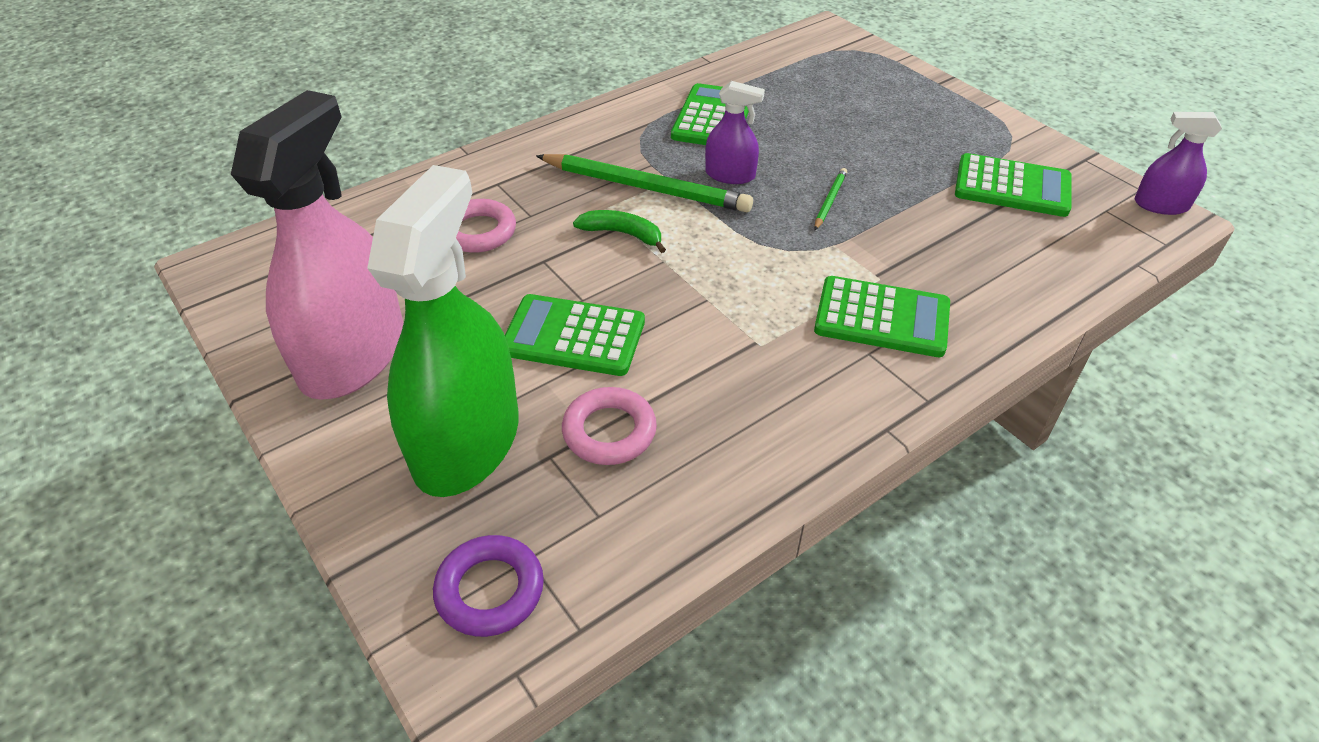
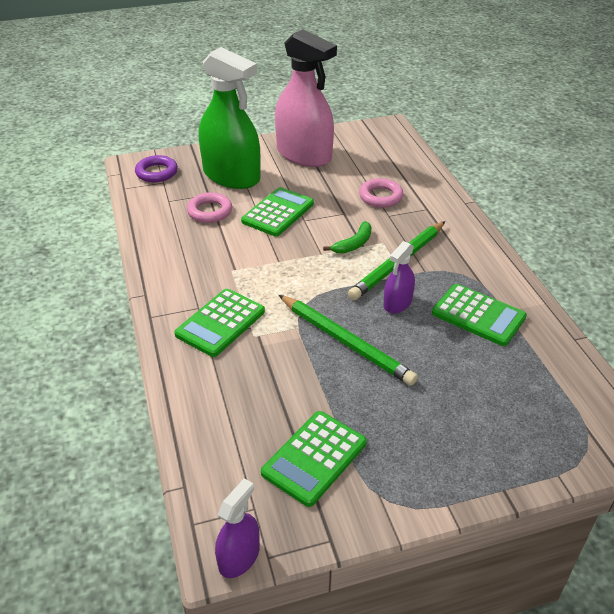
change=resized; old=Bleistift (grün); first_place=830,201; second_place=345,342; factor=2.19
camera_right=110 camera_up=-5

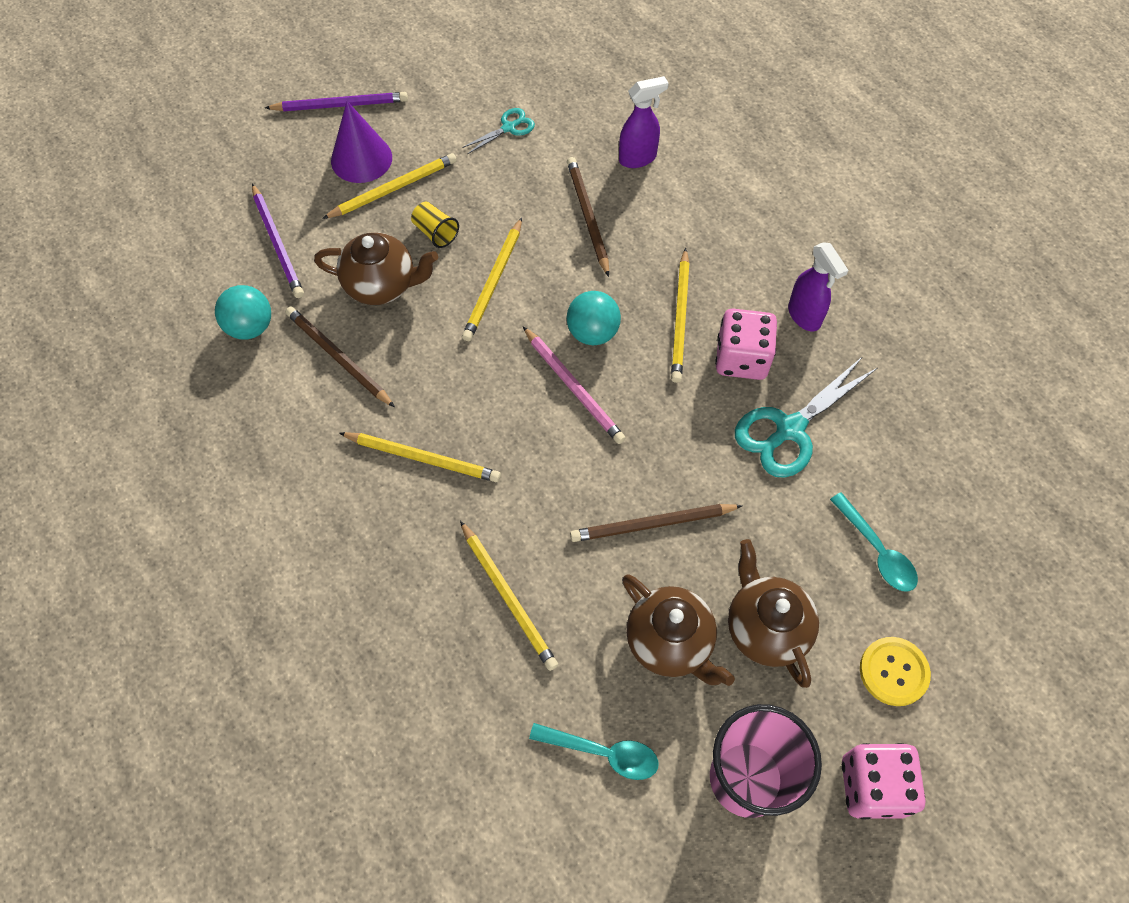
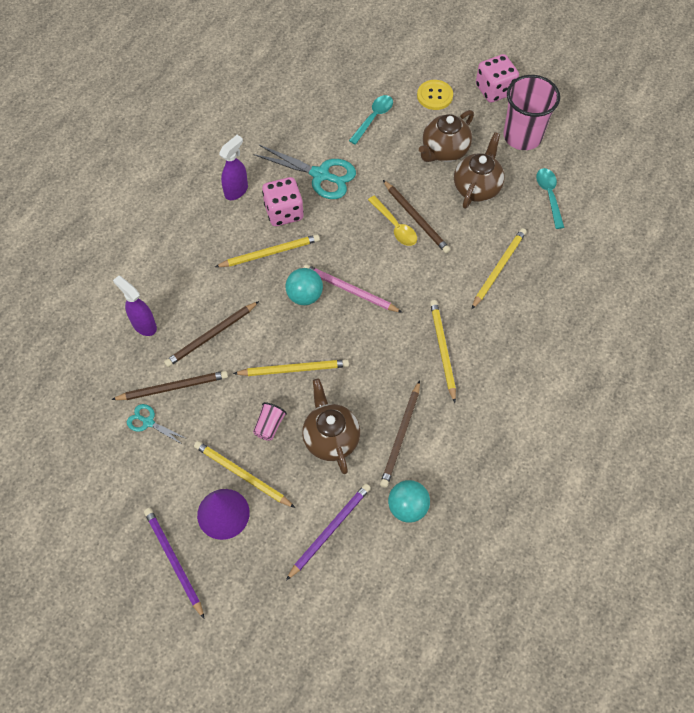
change=added; new=Bleistift (braun); second_place=173,387
change=added; new=Löffel (gelb); second_place=395,226
change=recoloured; old=Becher (gelb); new=Becher (rosa); first_place=435,233; second_place=269,426
change=turned; old=Bleistift (rosa); first_place=573,387; second_place=350,290; degrees=-90
camera_right=-115 camera_up=0

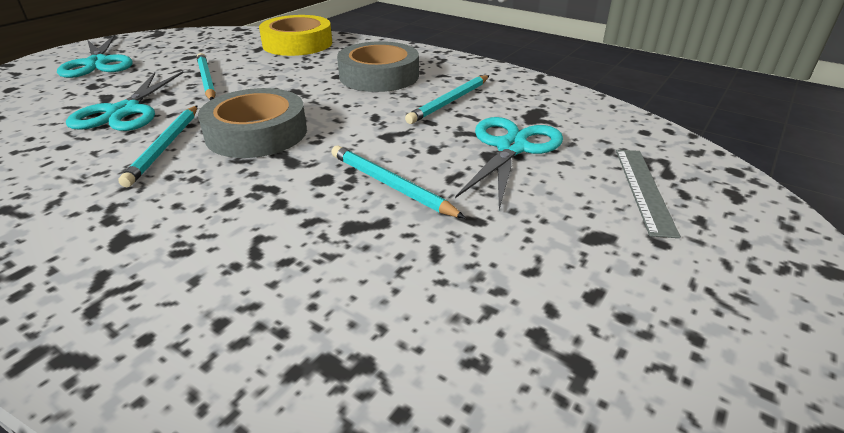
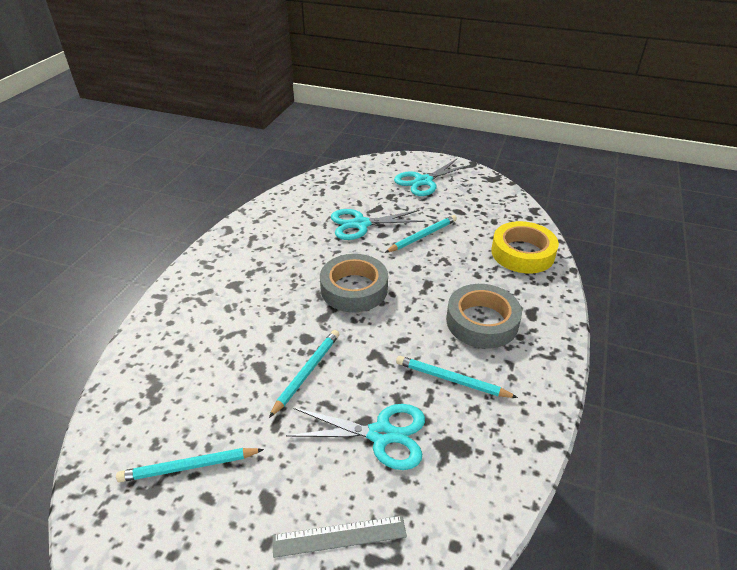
change=moved; old=Bleistift (türkis); first_place=165,146; second_place=189,467
camera_right=75 camera_up=5

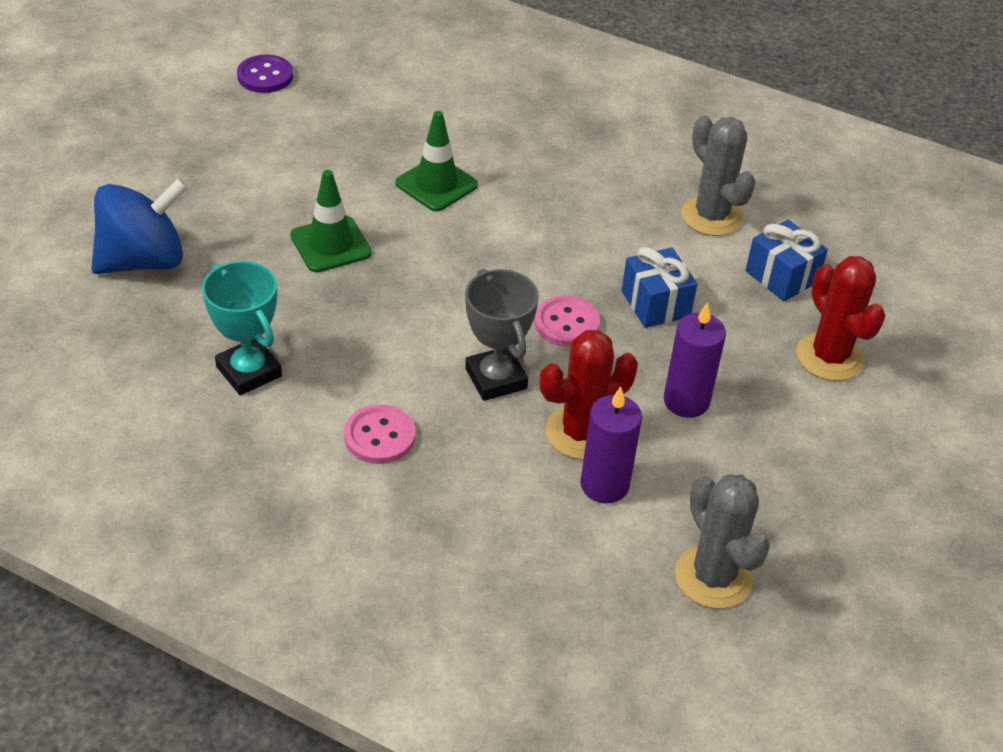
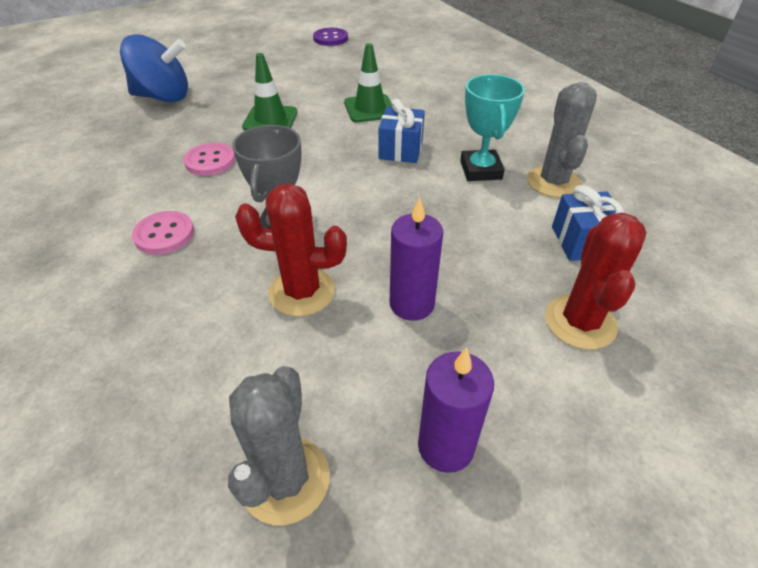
change=moved; old=Pokal (türkis); first_place=249,371; second_place=480,170
change=moved; old=Knopf (rosa); first_place=566,323; second_place=210,161
change=moved; old=Kerze (lila); first_place=604,485; second_place=445,446
change=moved; old=Geschenk (blau); first_place=655,304; second_place=400,149
camera_right=35 camera_up=0

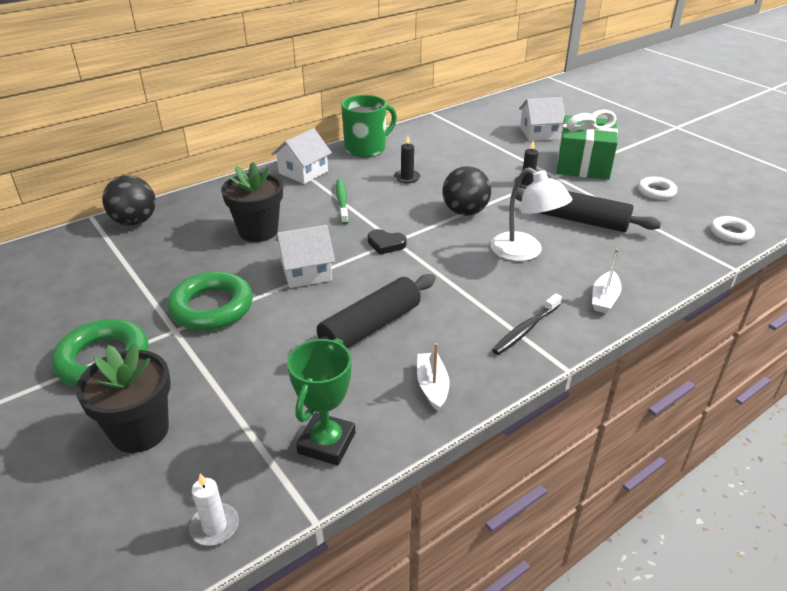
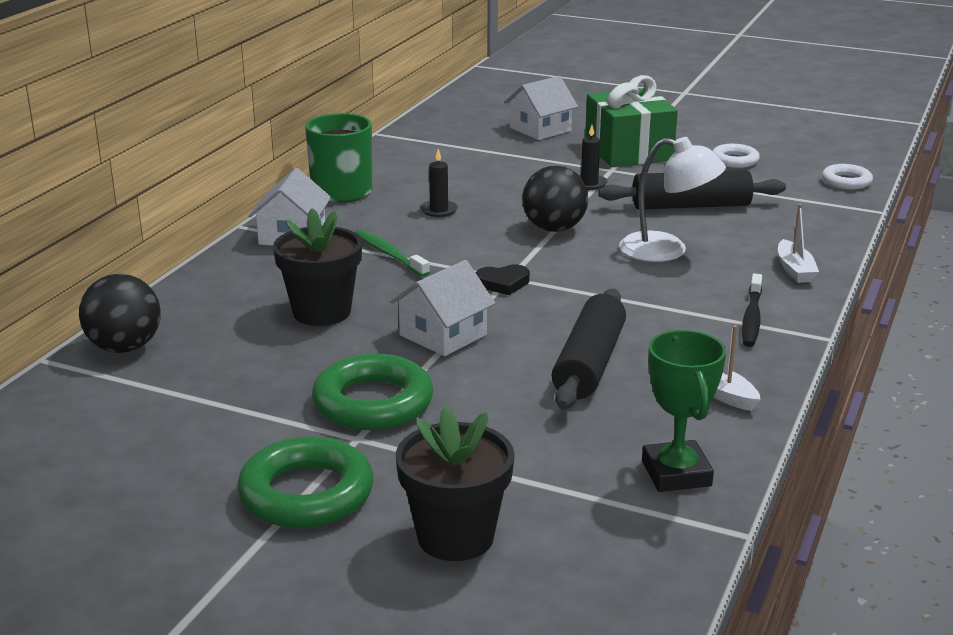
change=removed; old=Kerze (weiß); first_place=214,526
camera_right=-30 camera_up=-10

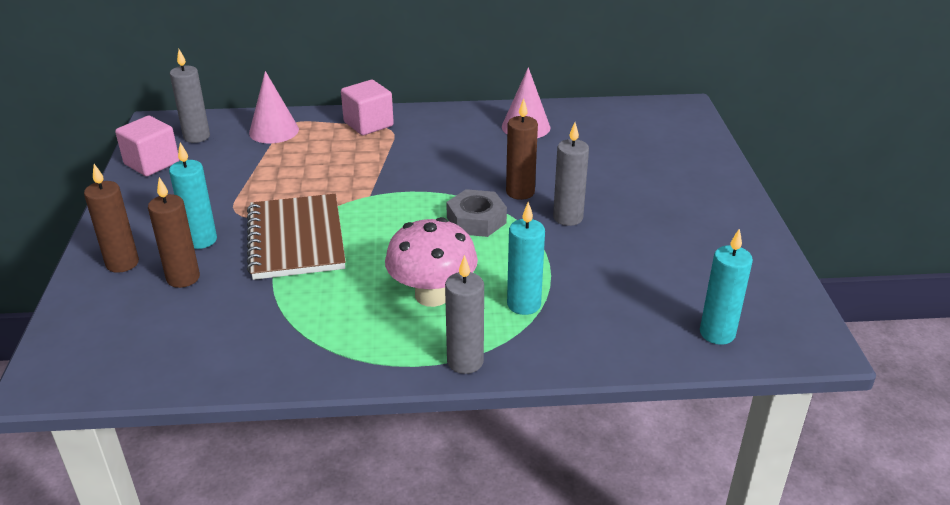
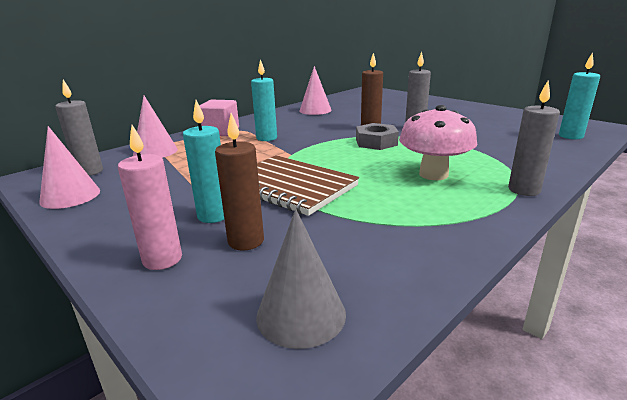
change=added; new=Kegel (grau); second_place=301,314
change=moved; old=Kerze (türkis); first_place=523,304; second_place=266,138
change=replaced; old=Kubus (rosa); new=Kegel (rosa); first_place=152,163; second_place=70,196
change=recoloured; old=Kerze (braun); new=Kerze (rosa); first_place=122,263; second_place=162,259
camera_right=-40 camera_up=-10

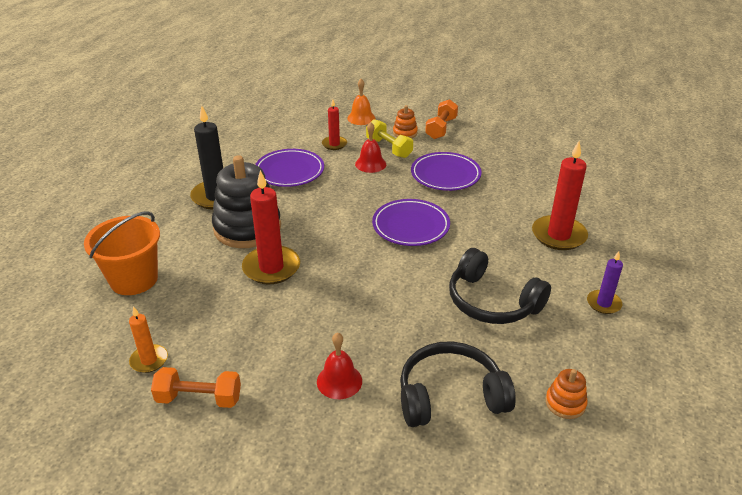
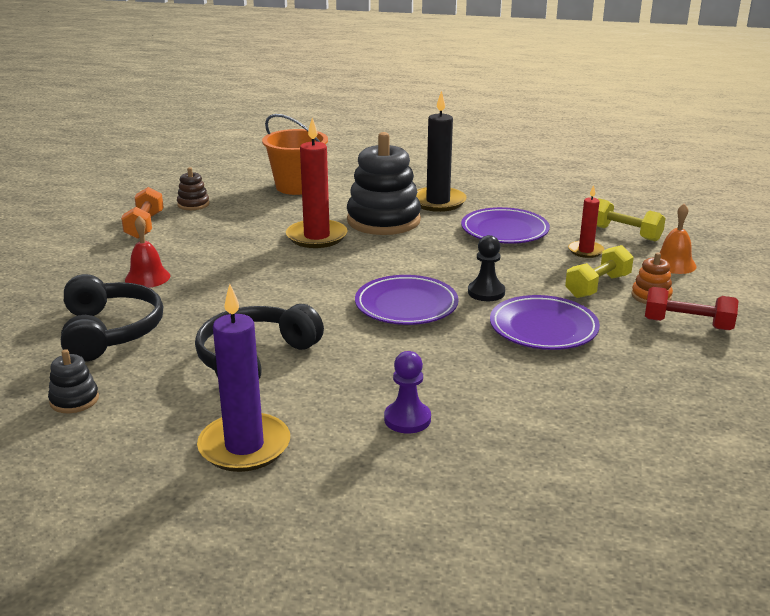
change=removed; old=Glocke (rot); first_place=370,164
change=added; new=Bauer (schwarz); second_place=486,292
change=added; new=Hantel (gelb); second_place=624,233
change=replaced; old=Kerze (orange); new=Stapelspielzeug (braun); first_place=149,360; second_place=193,204
change=replaced; old=Kerze (rot); new=Bauer (lila); first_place=558,235; second_place=407,419
change=recoloured; old=Hantel (orange); new=Hantel (rot); first_place=441,128; second_place=687,324
change=recoloured; old=Stapelspielzeug (orange); new=Stapelspielzeug (schwarz); first_place=565,403; second_place=74,400
change=resized; old=Kerze (lila); first_place=603,303; second_place=244,446; factor=1.79
camera_right=85 camera_up=-10

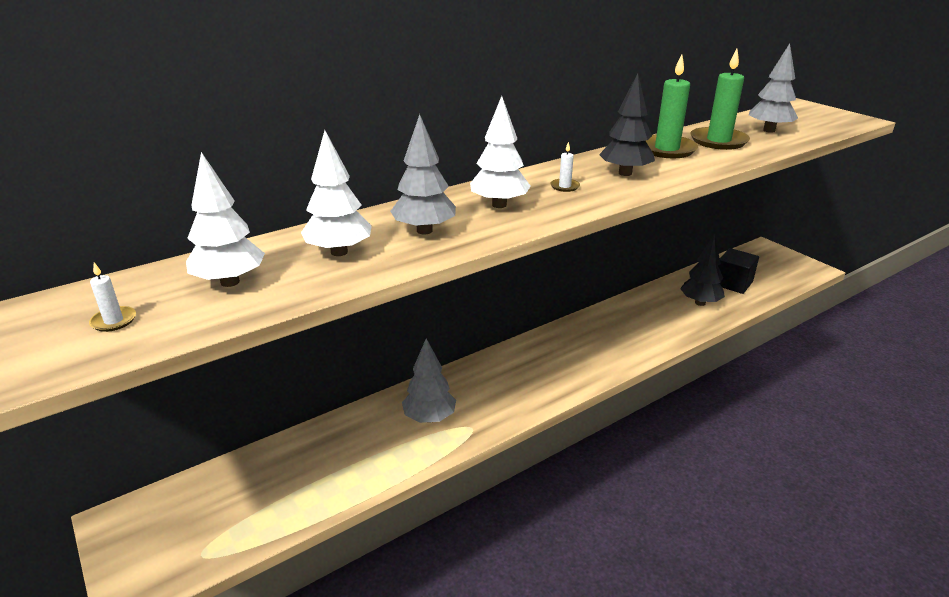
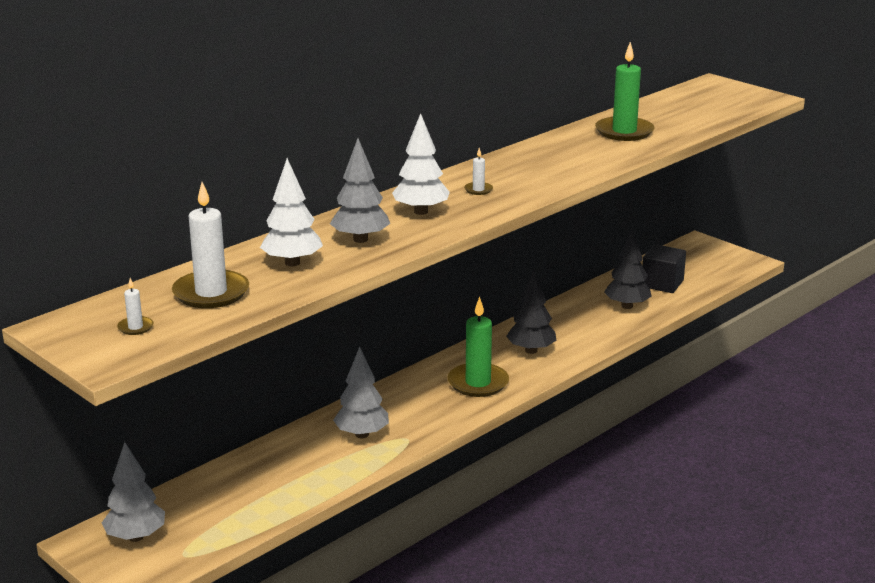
change=moved; old=Baum (schwarz); first_place=625,173; second_place=531,350
change=moved; old=Kerze (grün); first_place=666,149; second_place=478,383
change=moved; old=Baum (grau); first_place=769,130; second_place=136,537
change=replaced; old=Baum (weiß); new=Kerze (weiß); first_place=230,282; second_place=211,293
camera_right=-10 camera_up=-5

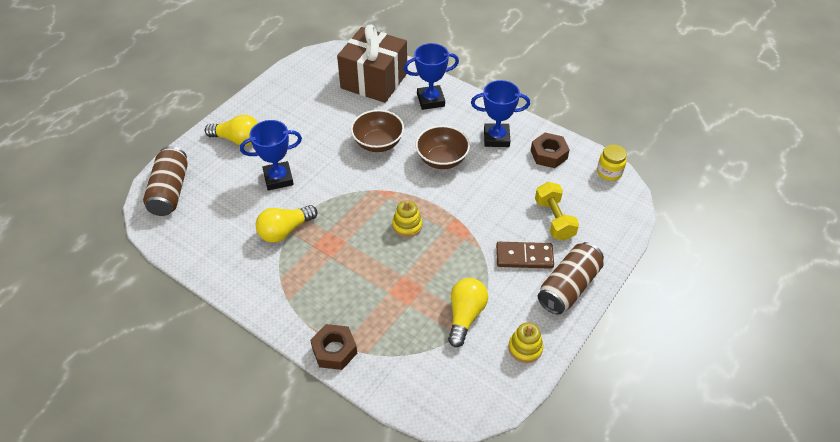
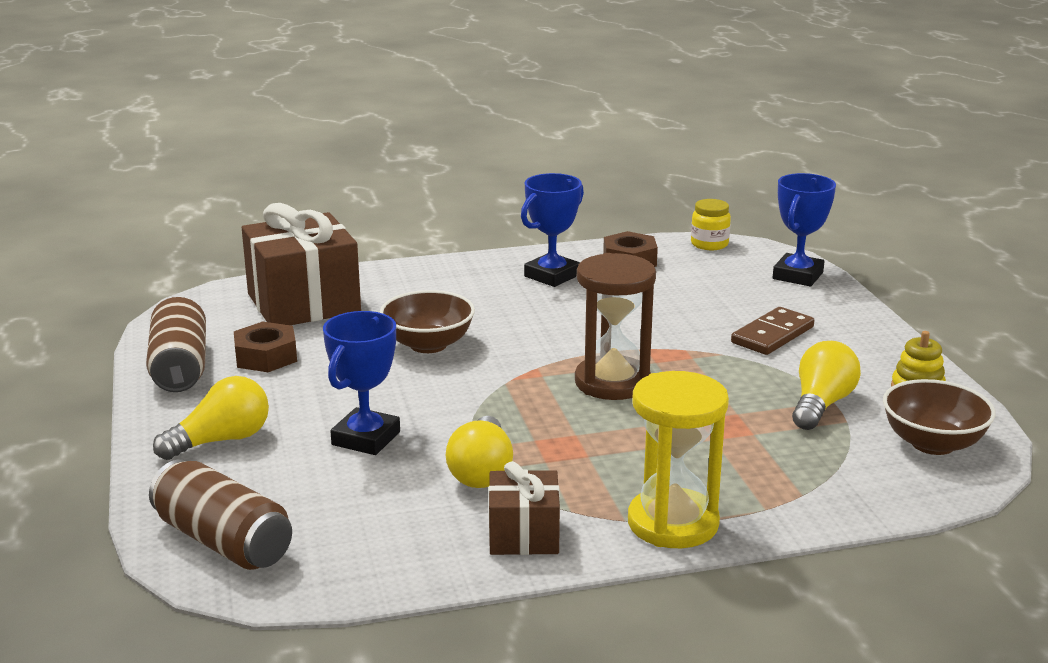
change=removed; old=Hantel (gelb); first_place=554,219
change=added; new=Geschenk (braun); second_place=523,535
change=added; new=Sanduhr (gelb); second_place=673,523
change=moved; old=Sechskantmutter (braun); first_place=334,350; second_place=266,357
change=moved; old=Pokal (blau); first_place=430,100; second_place=798,276
change=moved; old=Schüssel (braun); first_place=442,159; second_place=932,443
change=moved; old=Dose (braun); first_place=569,287; second_place=180,367
change=replaced; old=Stapelspielzeug (gelb); new=Sanduhr (braun); first_place=407,225; second_place=612,382
change=turned; old=Glühbirne (gelb); first_place=465,316; second_place=821,405; degrees=60
camera_right=-50 camera_up=-25

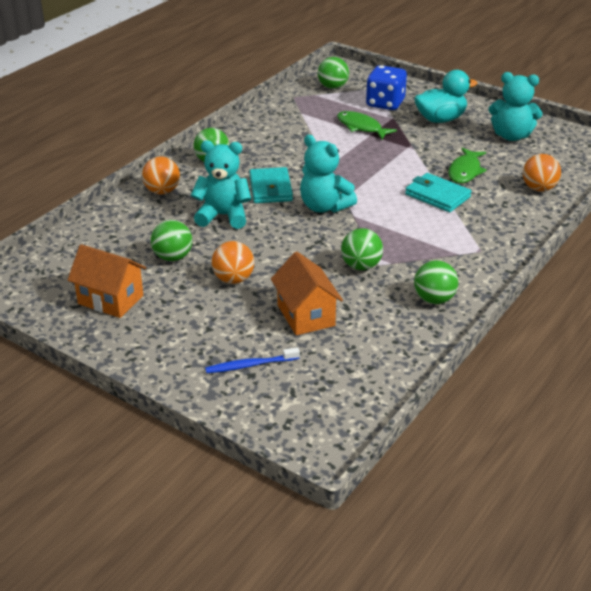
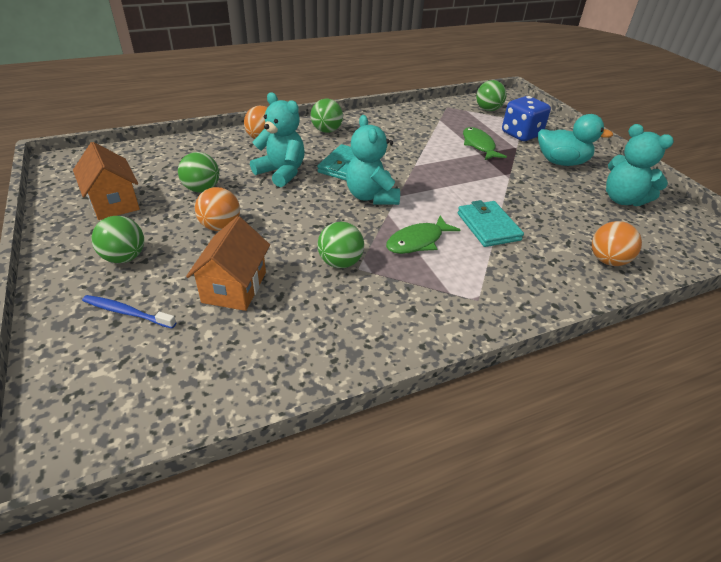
change=moved; old=Ball (grün); first_place=434,299; second_place=124,257
change=moved; old=Fisch (grün); first_place=465,171; second_place=418,241
camera_right=30 camera_up=5

